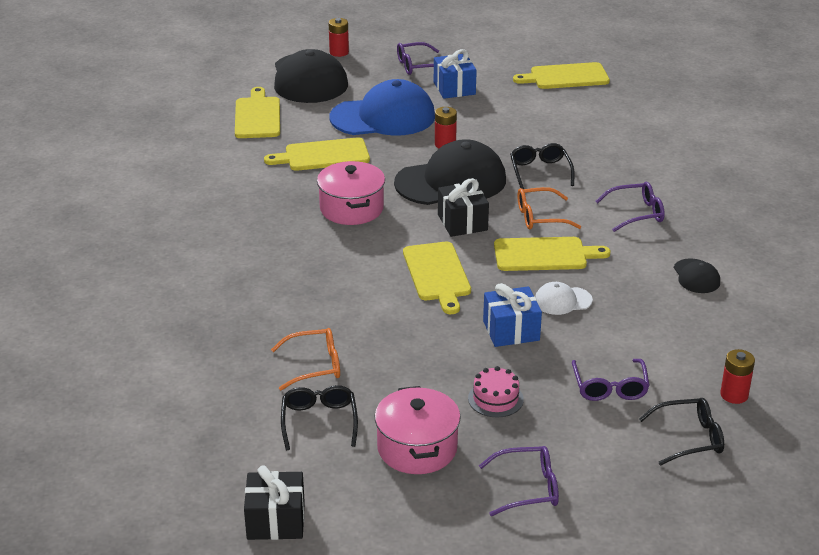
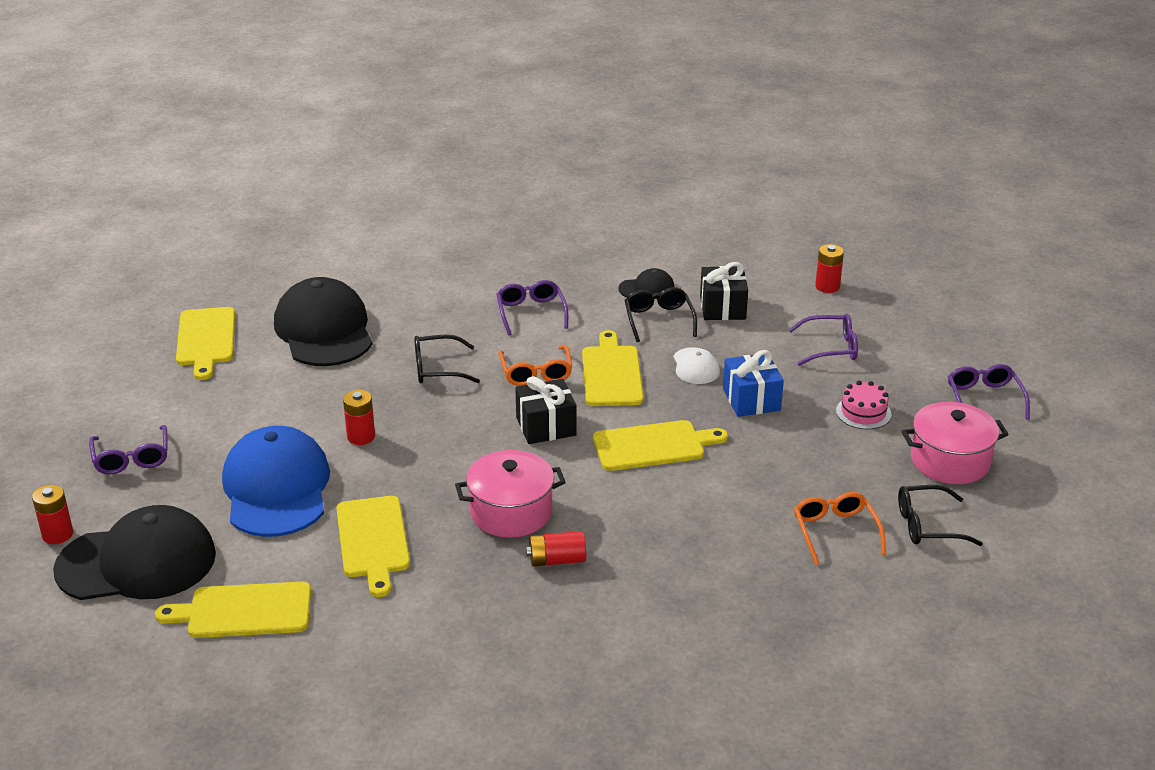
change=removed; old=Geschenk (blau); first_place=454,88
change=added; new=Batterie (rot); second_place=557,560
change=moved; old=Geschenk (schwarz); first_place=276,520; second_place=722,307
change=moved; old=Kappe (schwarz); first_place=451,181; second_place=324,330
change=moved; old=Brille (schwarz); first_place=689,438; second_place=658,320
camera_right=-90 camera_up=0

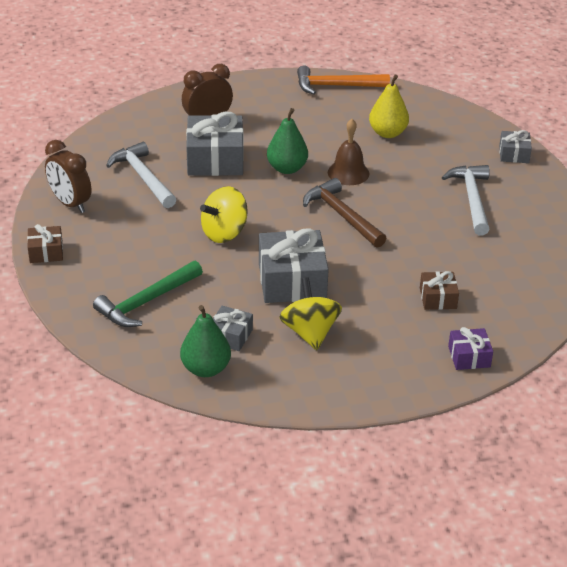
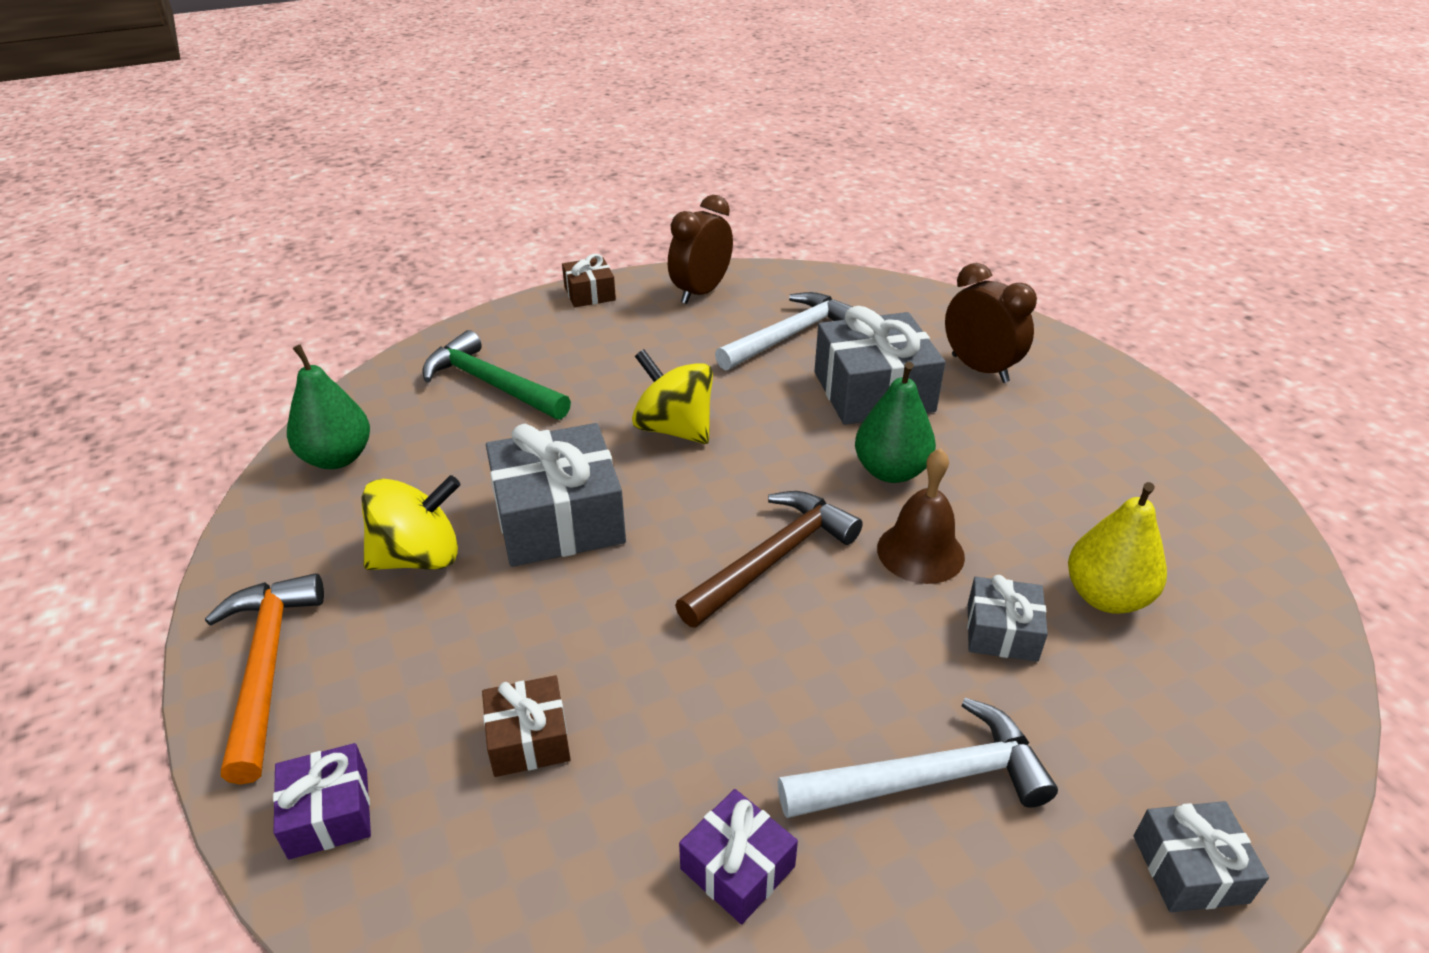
change=added; new=Geschenk (lila); second_place=737,868
change=moved; old=Geschenk (grau); first_place=230,336; second_place=1001,632
change=moved; old=Hammer (orange); first_place=336,86; second_place=267,666
camera_right=80 camera_up=0

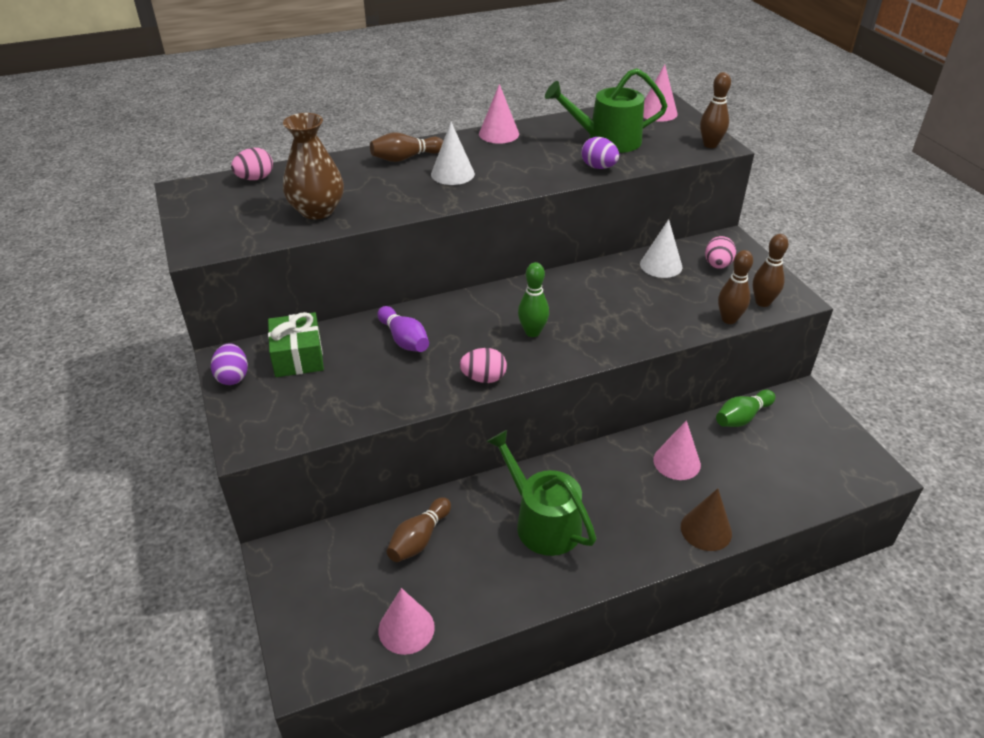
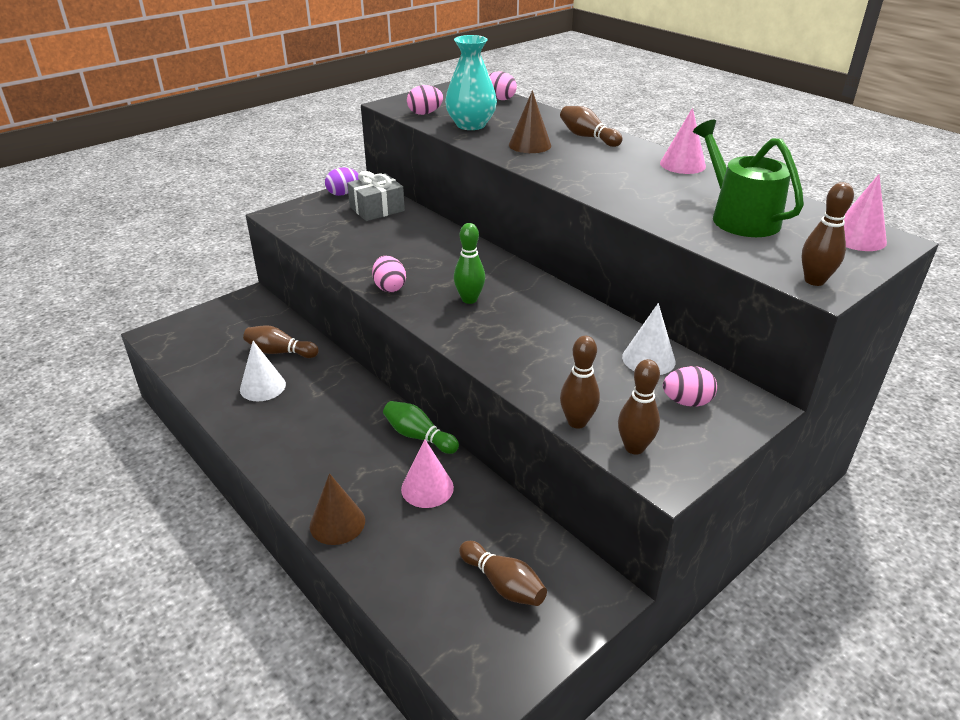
change=removed; old=Bowlingkegel (lila); first_place=404,339
change=removed; old=Kegel (rosa); first_place=406,628
change=removed; old=Gießkanne (grün); first_place=543,522
change=removed; old=Ei (lila); first_place=598,167
change=added; new=Ei (rosa); second_place=425,113
change=added; new=Bowlingkegel (braun); second_place=503,584
change=added; new=Kegel (braun); second_place=529,145
change=moved; old=Kegel (weiß); first_place=452,174; second_place=262,387
change=moved; old=Bowlingkegel (grün); first_place=742,417; second_place=419,436
change=recoloured; old=Geschenk (grün); new=Geschenk (grau); first_place=298,357; second_place=377,209
change=recoloured; old=Vase (braun); new=Vase (türkis); first_place=317,210; second_place=471,125
camera_right=70 camera_up=-5

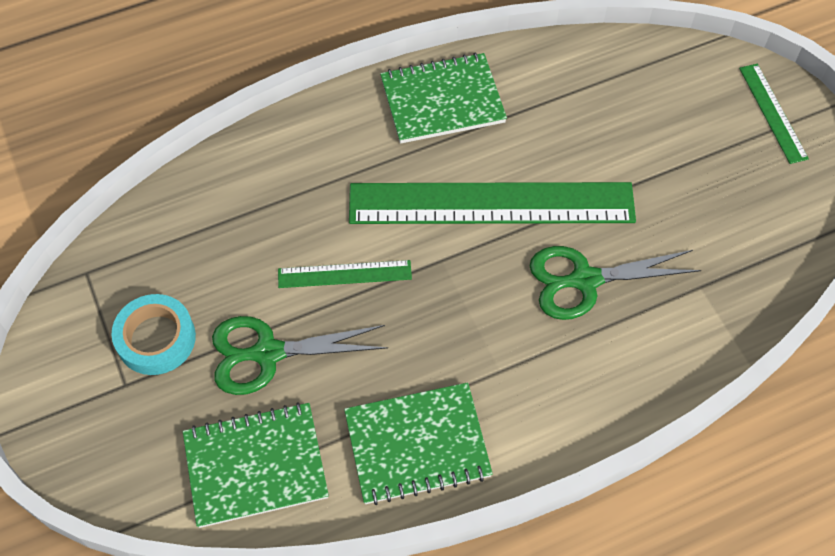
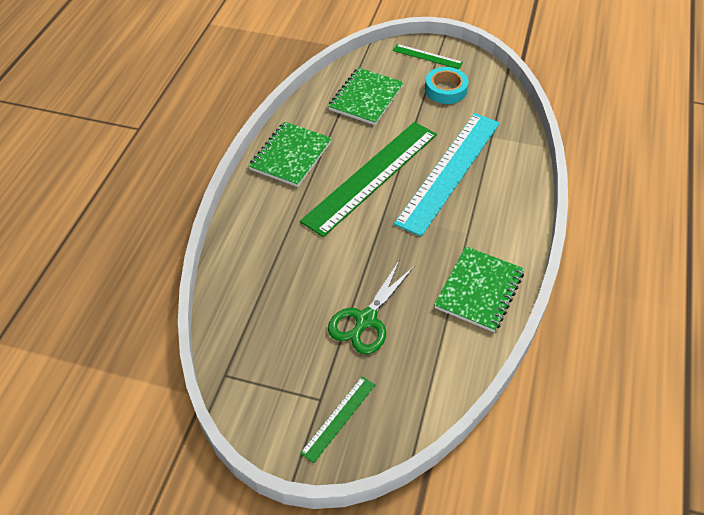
change=moved; old=Klebeband (türkis); first_place=156,338; second_place=445,90
change=moved; old=Notizbuch (grün); first_place=255,465; second_place=366,98
change=moved; old=Lineal (grün); first_place=344,274; second_place=338,418
change=replaced; old=Schere (grün); new=Lineal (türkis); first_place=585,280; second_place=449,171
camera_right=-50 camera_up=-10

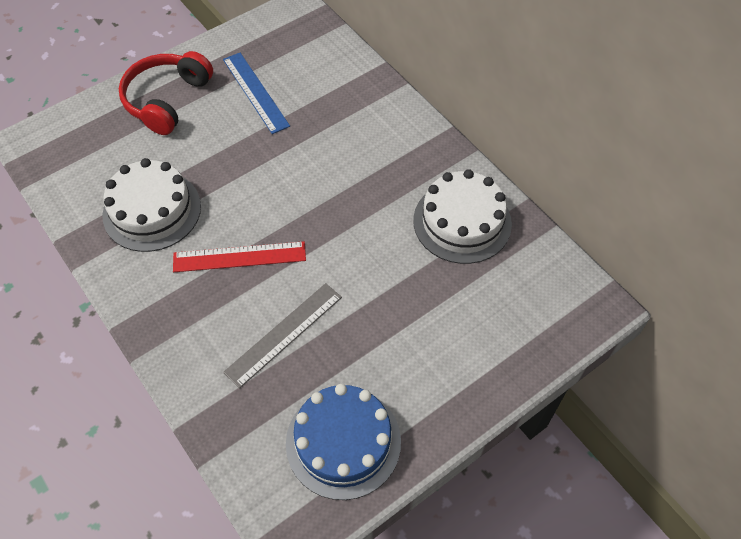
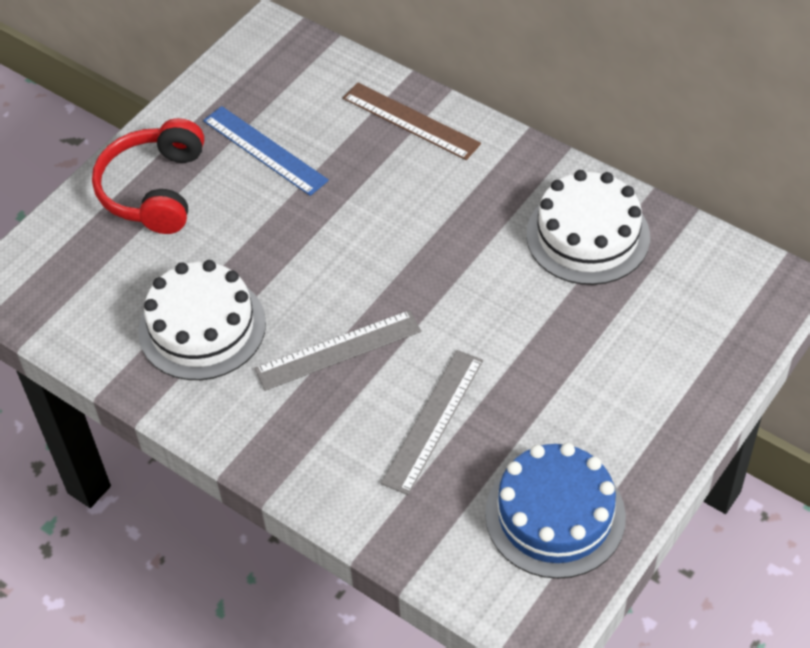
change=added; new=Lineal (braun); second_place=411,121
change=recoloured; old=Lineal (rot); new=Lineal (grau); first_place=239,257; second_place=338,350
camera_right=-15 camera_up=-5

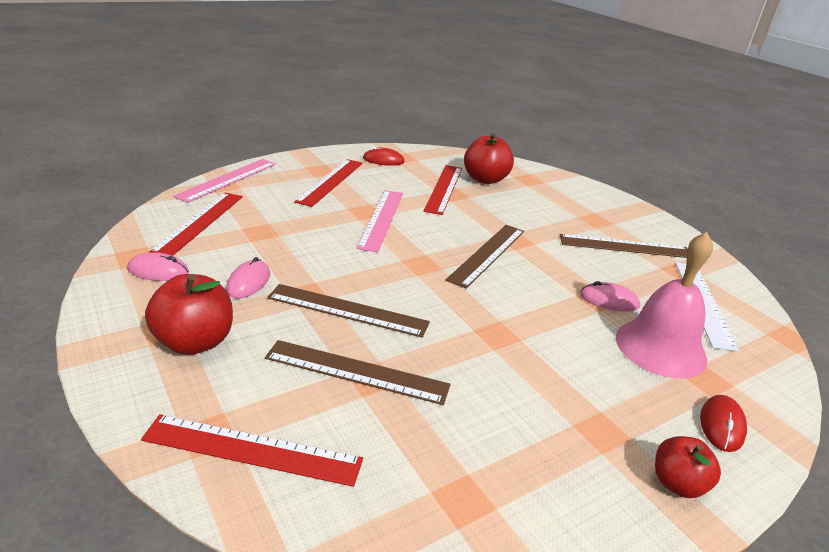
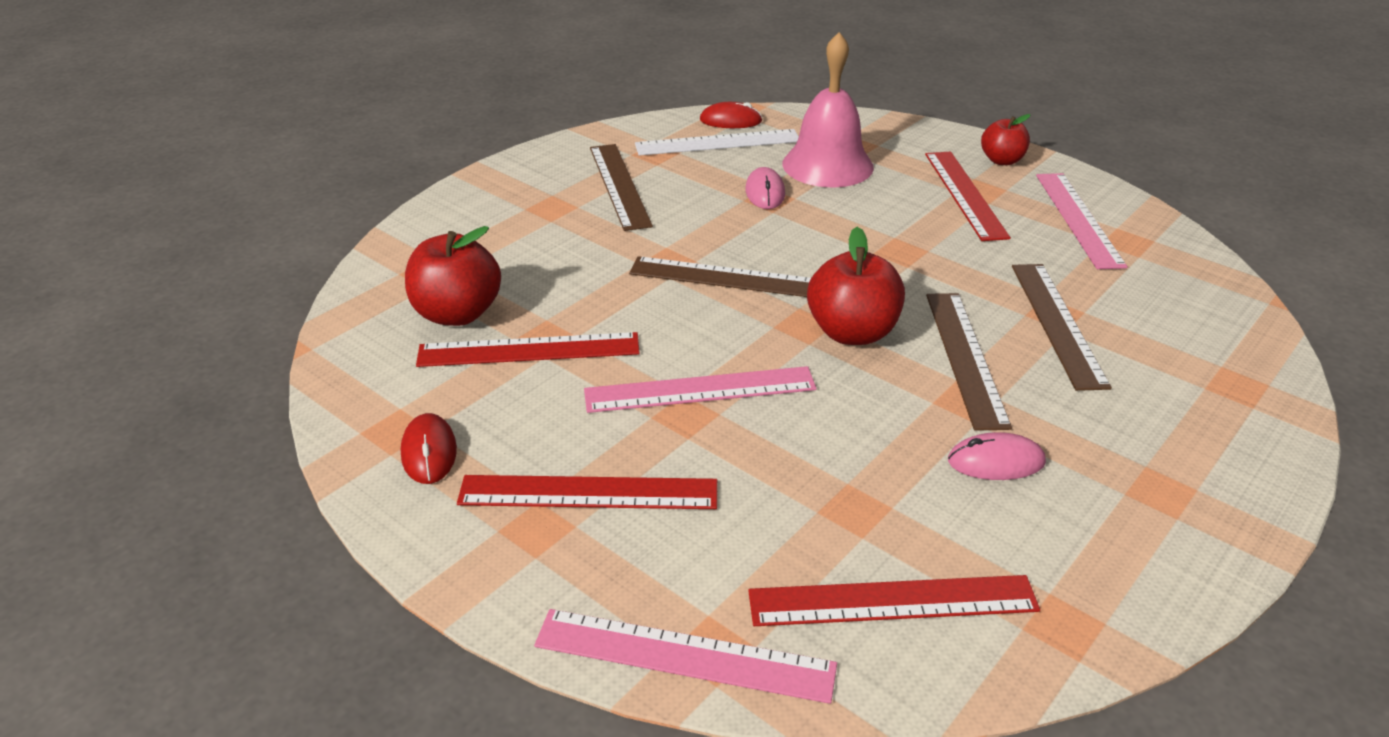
change=removed; old=Computermaus (rosa); first_place=158,271
change=added; new=Lineal (rosa); second_place=1078,219
change=moved; old=Lineal (rot); first_place=252,450; second_place=965,194
change=moved; old=Apfel (rot); first_place=195,342; second_place=852,332
change=moved; old=Computermaus (rot); first_place=722,425; second_place=730,120
camera_right=-105 camera_up=5

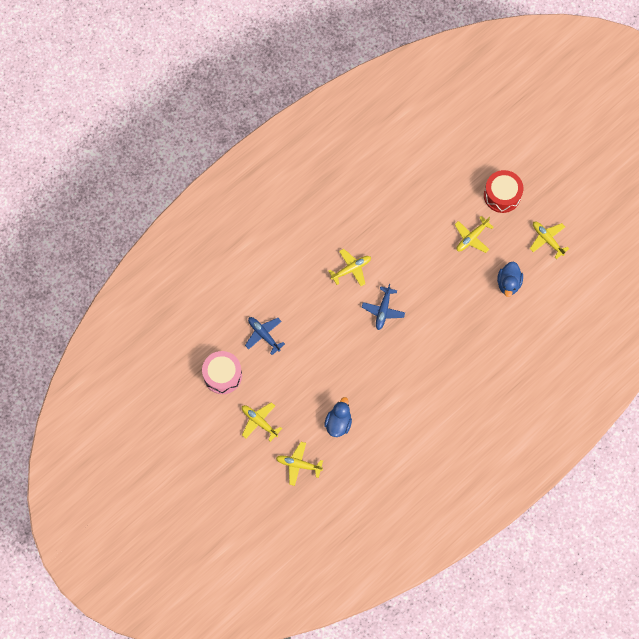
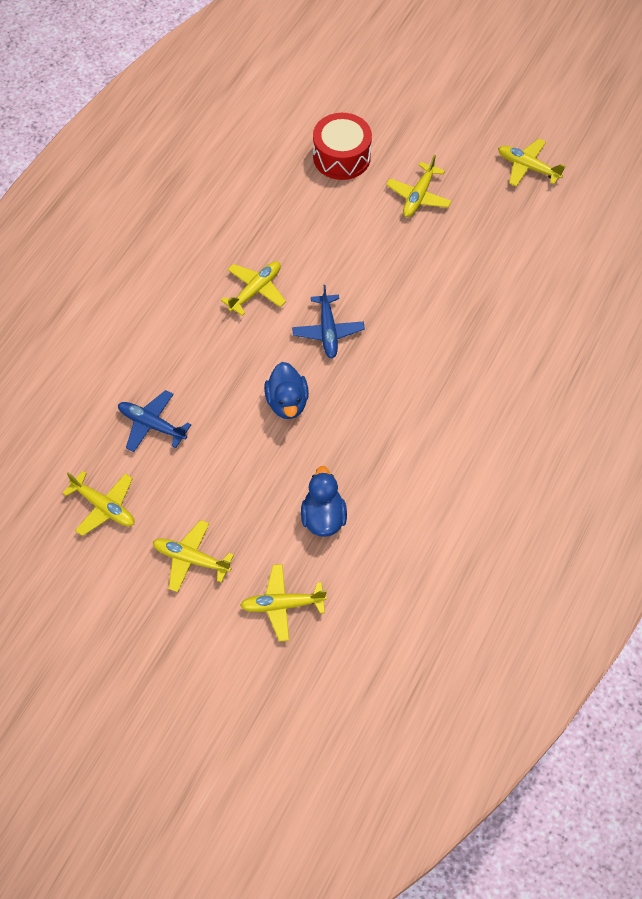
change=moved; old=Trommel (rot); first_place=502,195; second_place=341,157
change=moved; old=Ente (blau); first_place=508,283; second_place=287,402
change=replaced; old=Trommel (rosa); new=Flugzeug (gelb); first_place=222,375; second_place=104,507
camera_right=-20 camera_up=-10

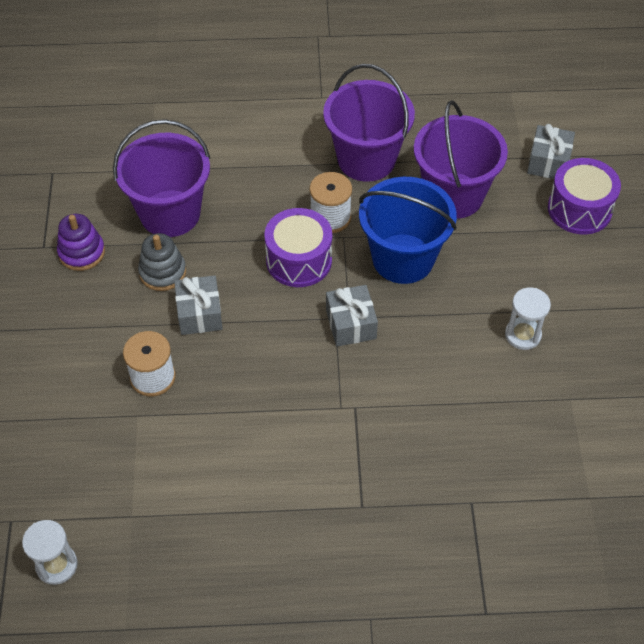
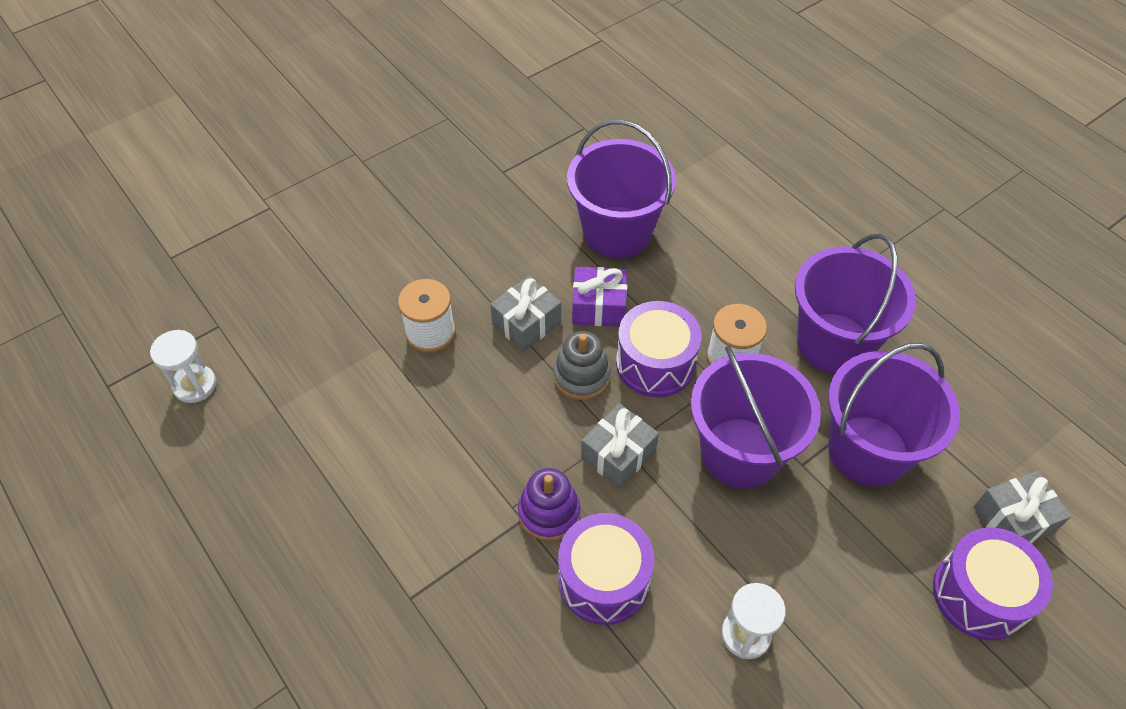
change=added; new=Trommel (lila); second_place=604,580
change=added; new=Geschenk (lila); second_place=598,307
change=moved; old=Stapelspielzeug (lila); first_place=82,252; second_place=549,512
change=moved; old=Stapelspielzeug (grau); first_place=162,272; second_place=581,376
change=recoloured; old=Eimer (blau); new=Eimer (lila); first_place=403,259; second_place=740,453
camera_right=55 camera_up=0

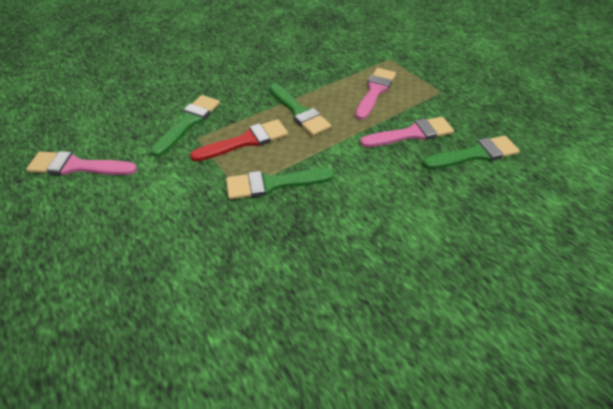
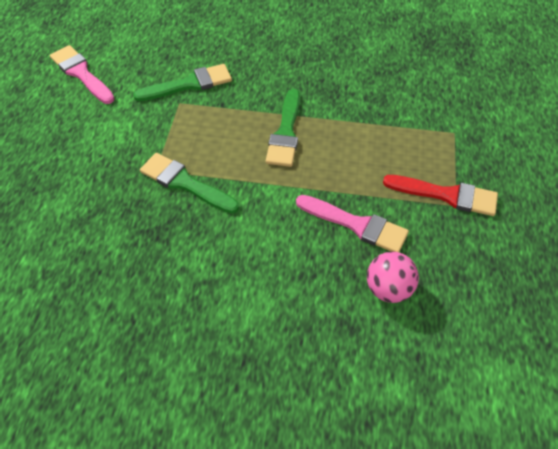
change=removed; old=Pinsel (rosa); first_place=375,91
change=moved; old=Pinsel (rot); first_place=246,141; second_place=446,195
change=replaced; old=Pinsel (grün); new=Ball (rosa); first_place=474,154; second_place=388,289
camera_right=45 camera_up=5

